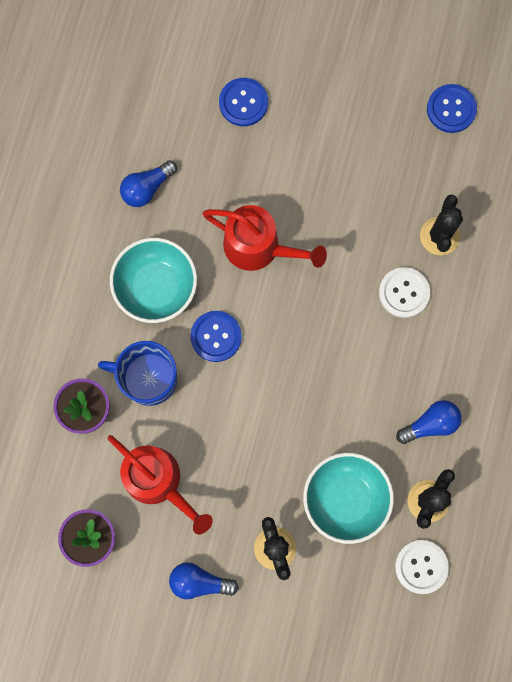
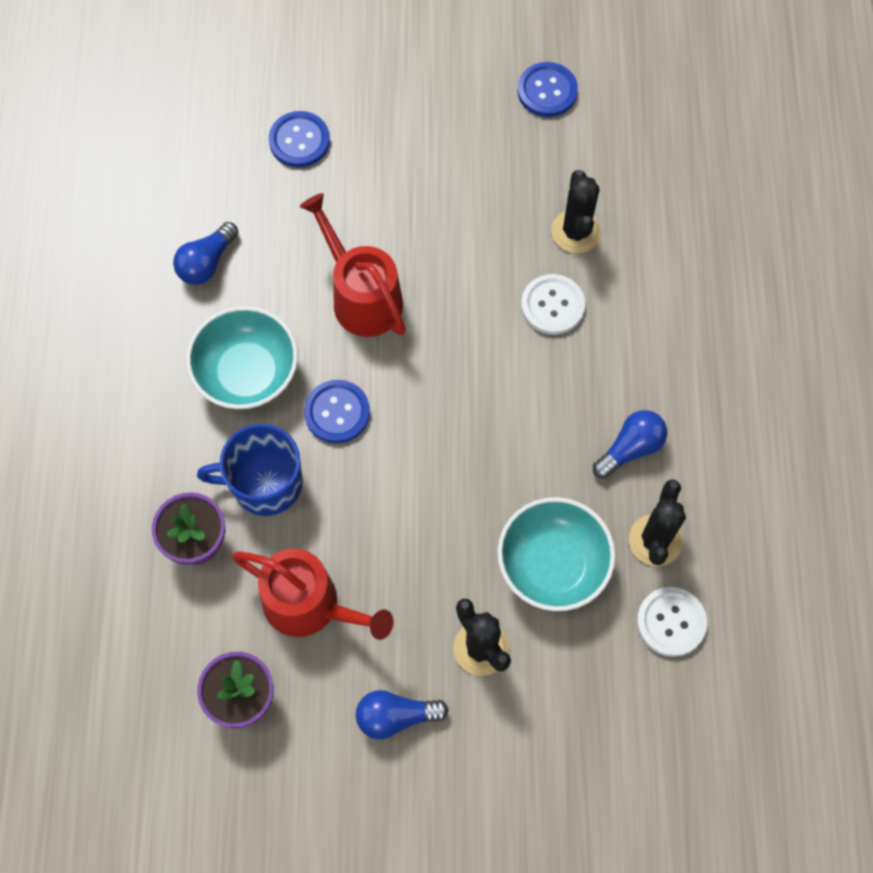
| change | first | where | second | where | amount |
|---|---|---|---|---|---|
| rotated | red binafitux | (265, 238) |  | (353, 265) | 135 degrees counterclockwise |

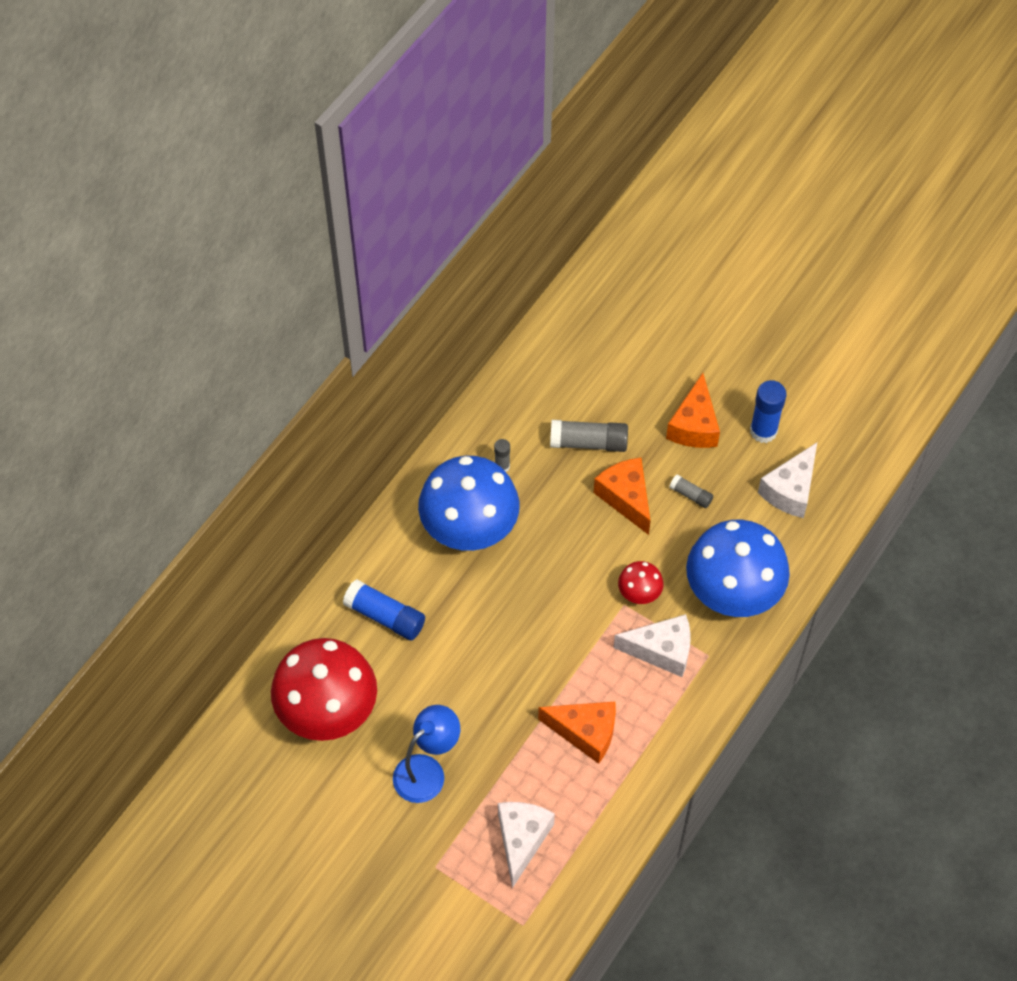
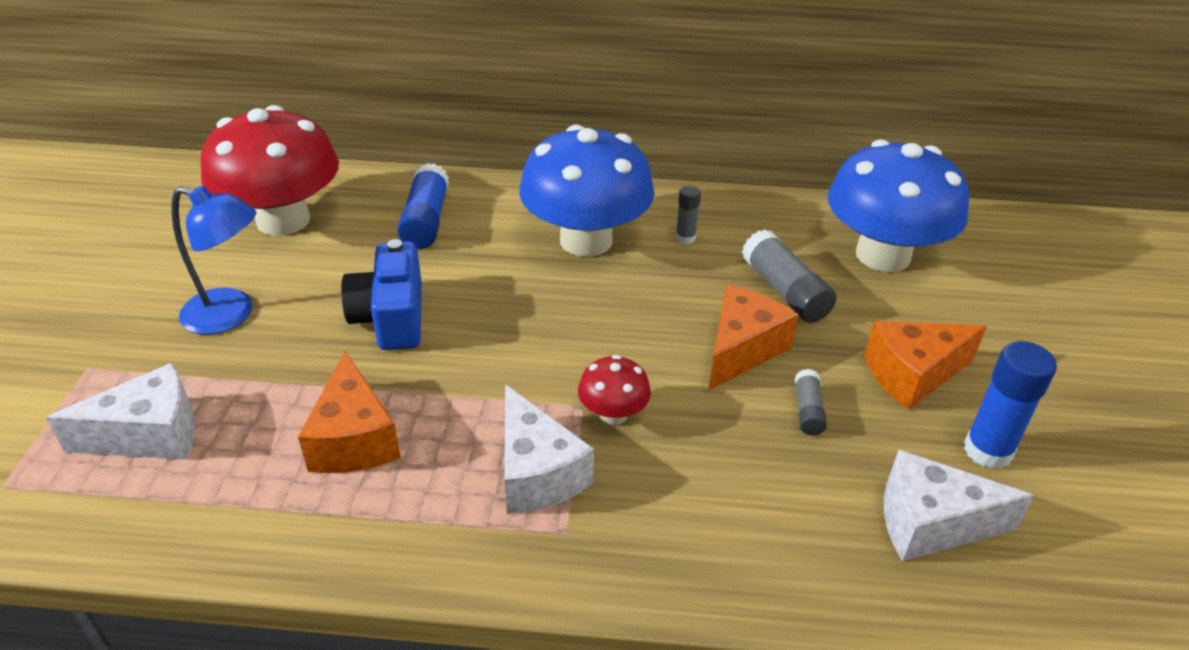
| change | first | where | second | where | amount |
|---|---|---|---|---|---|
| new |  |  | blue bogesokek | (381, 294) |  |
| shifted | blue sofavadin | (738, 568) |  | (898, 205) |  |

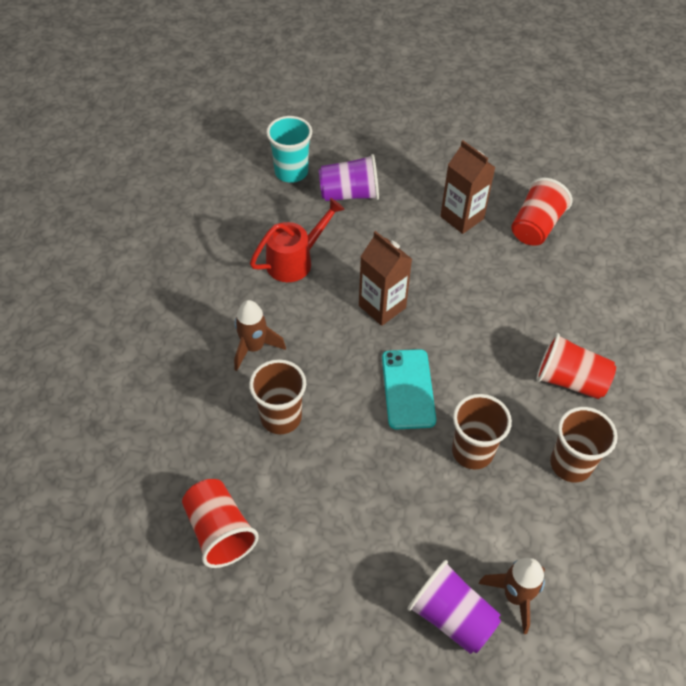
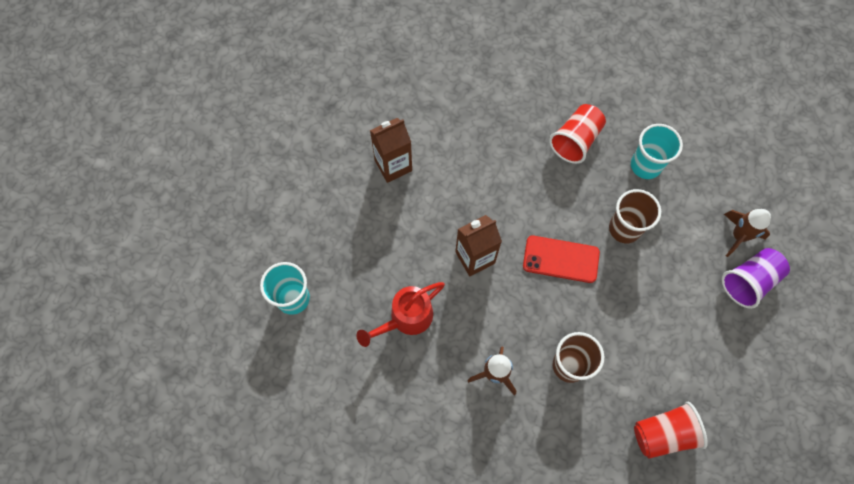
| change | first | where | second | where | amount |
|---|---|---|---|---|---|
| gone | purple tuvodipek | (349, 177) |  |  |  |
| gone | red tuvodipek | (542, 212) |  |  |  |
| repainted | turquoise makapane | (409, 389) | red makapane | (561, 259) |  |
| repainted | brown tuvodipek | (584, 445) | turquoise tuvodipek | (657, 151) |  |
| rotated | red binafitux | (297, 240) |  | (401, 314) | 105 degrees counterclockwise |

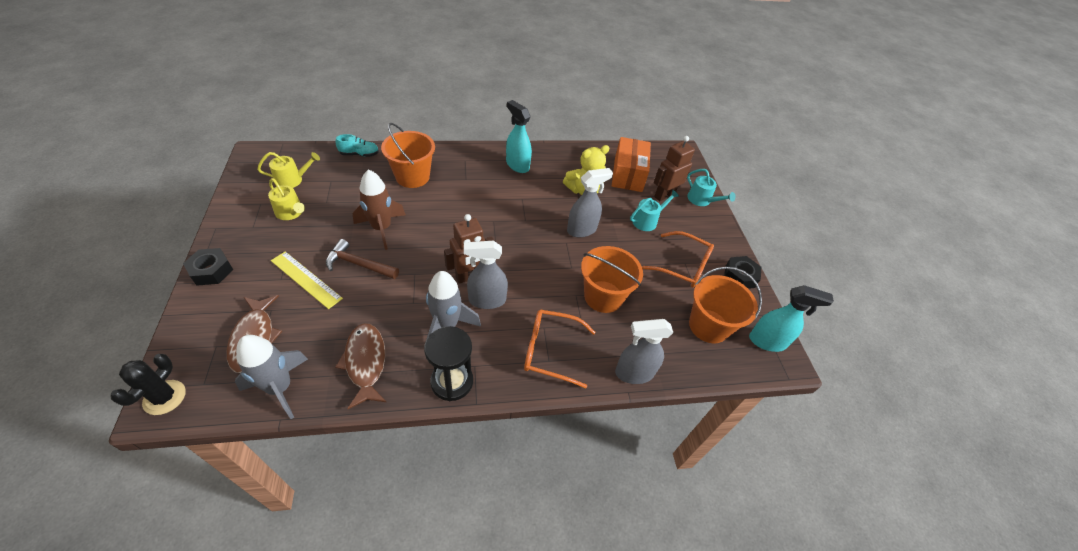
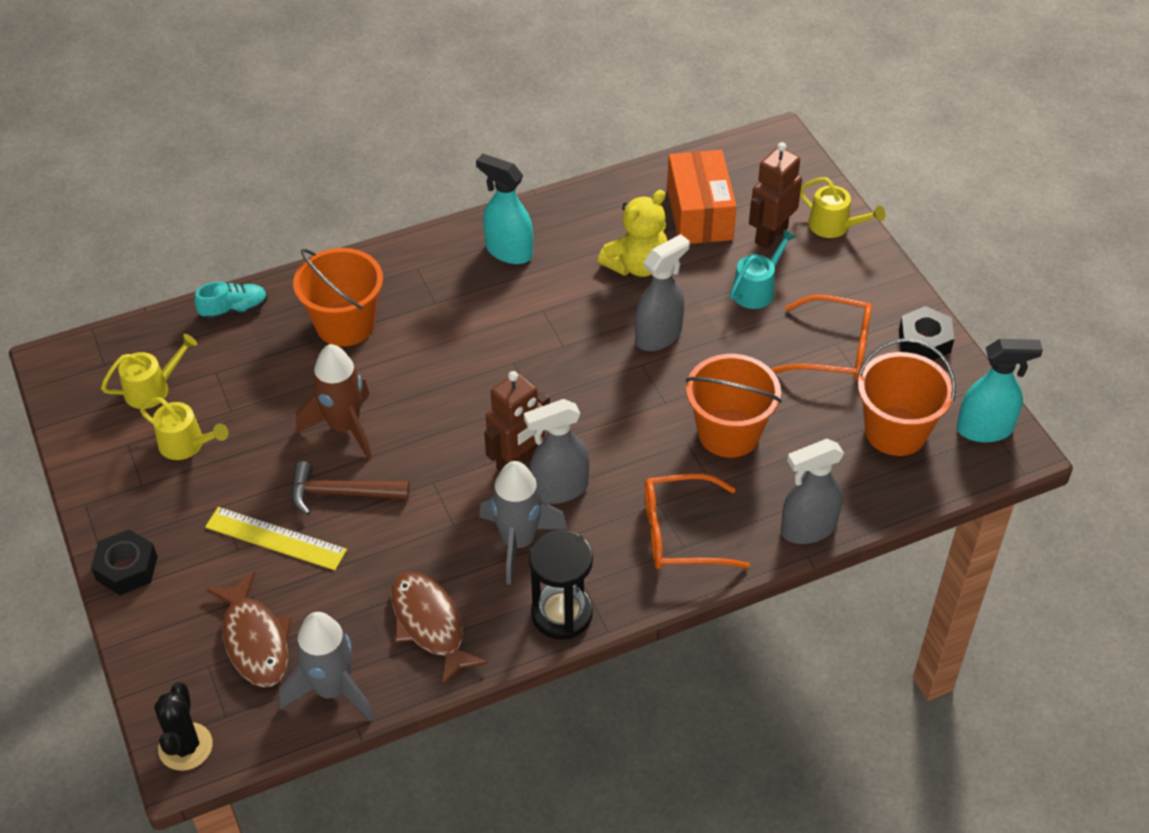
| change | first | where | second | where | amount |
|---|---|---|---|---|---|
| repainted | turquoise binafitux | (711, 187) | yellow binafitux | (843, 207) |  |

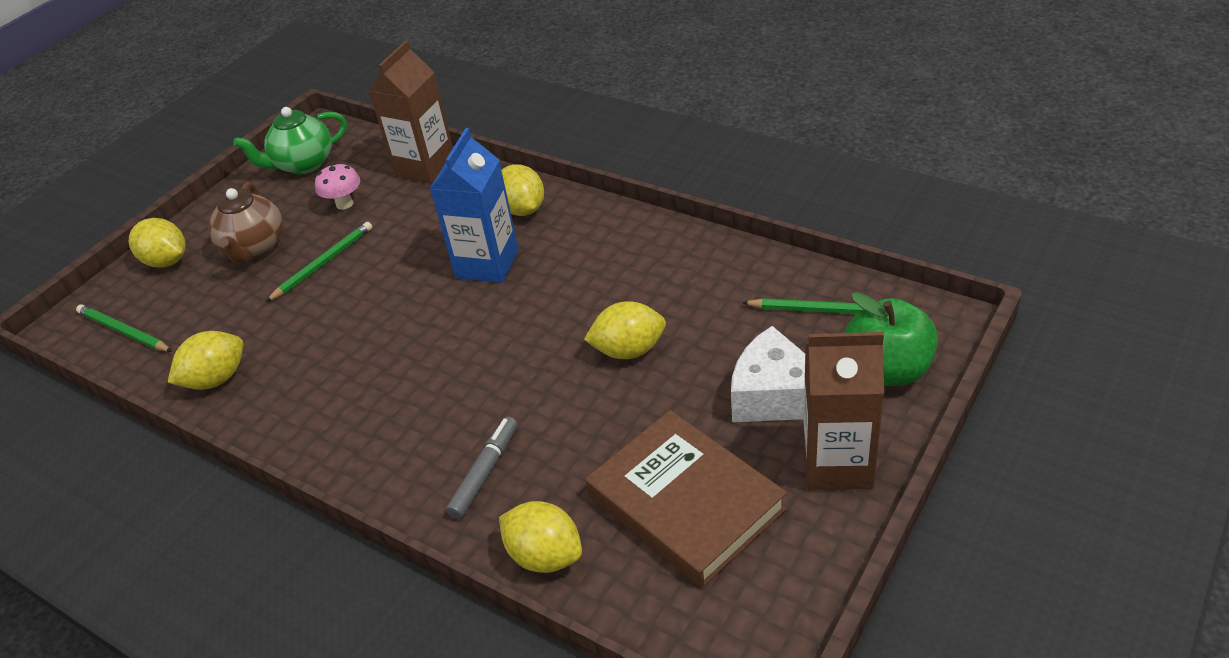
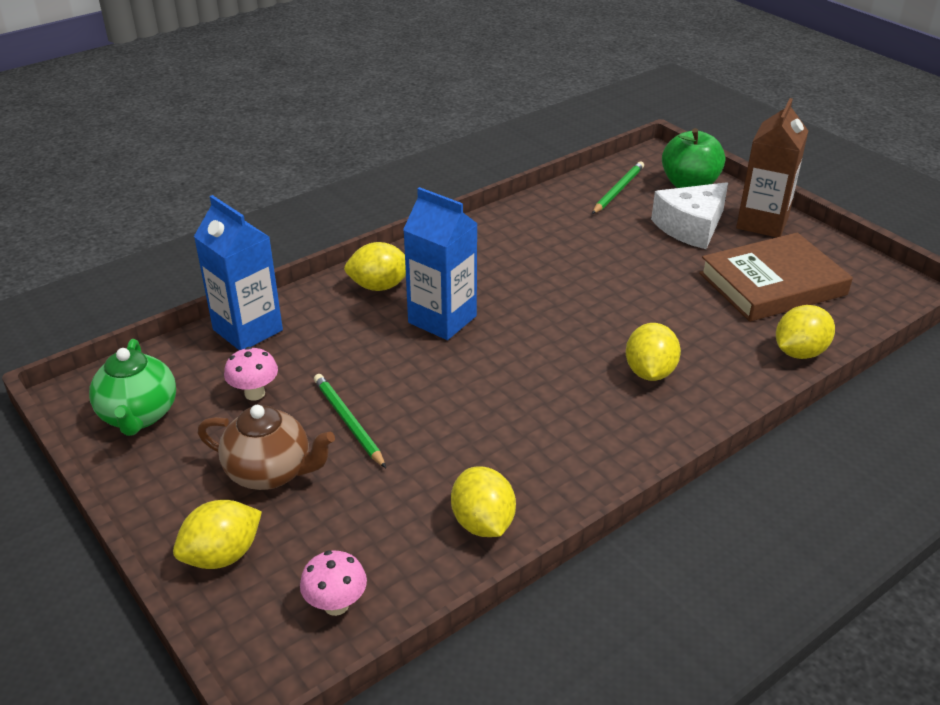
| change | first | where | second | where | amount |
|---|---|---|---|---|---|
| gone | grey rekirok | (481, 468) |  |  |  |
| shifted | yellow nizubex | (625, 330) |  | (653, 352) |  |
| swapped | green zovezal | (124, 328) | pink sofavadin | (333, 583) |  |
| repainted | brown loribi | (410, 112) | blue loribi | (238, 272) |  |

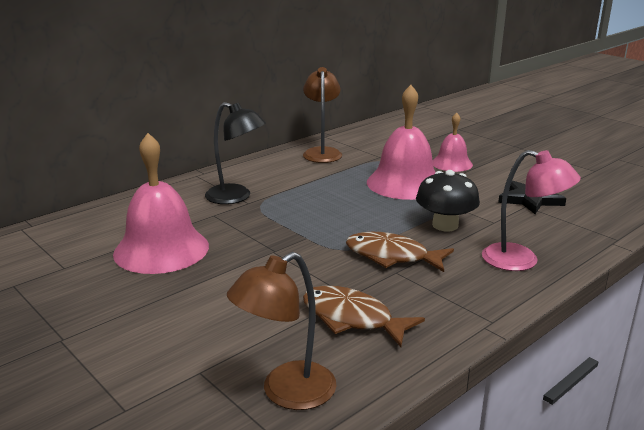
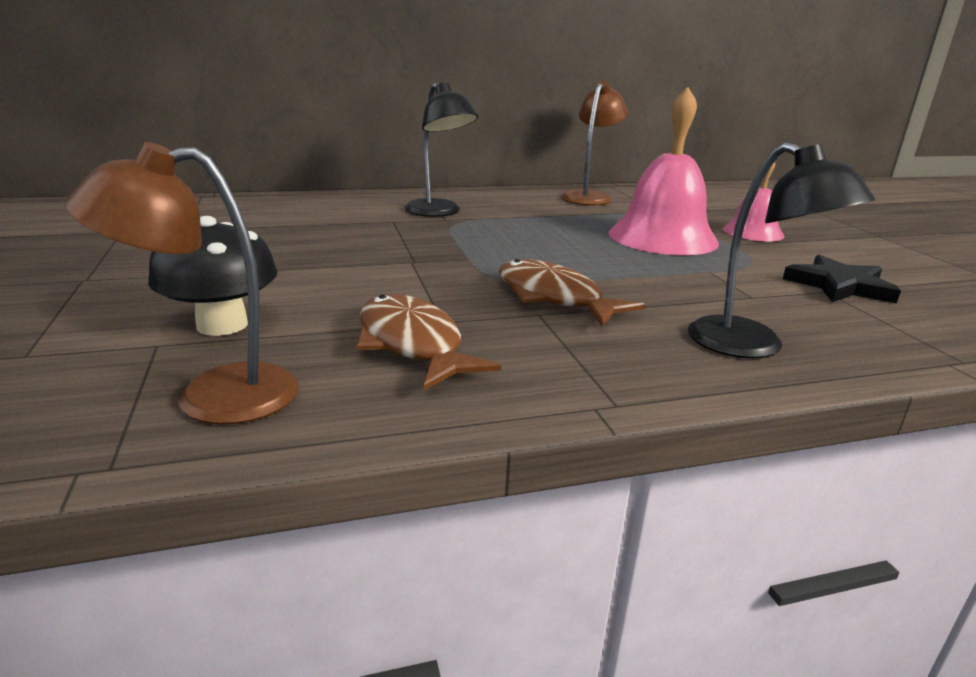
| change | first | where | second | where | amount |
|---|---|---|---|---|---|
| gone | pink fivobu | (161, 203) |  |  |  |
| shifted | black sofavadin | (448, 200) |  | (213, 276) |  |
| repainted | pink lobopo | (531, 210) | black lobopo | (781, 250) |  |

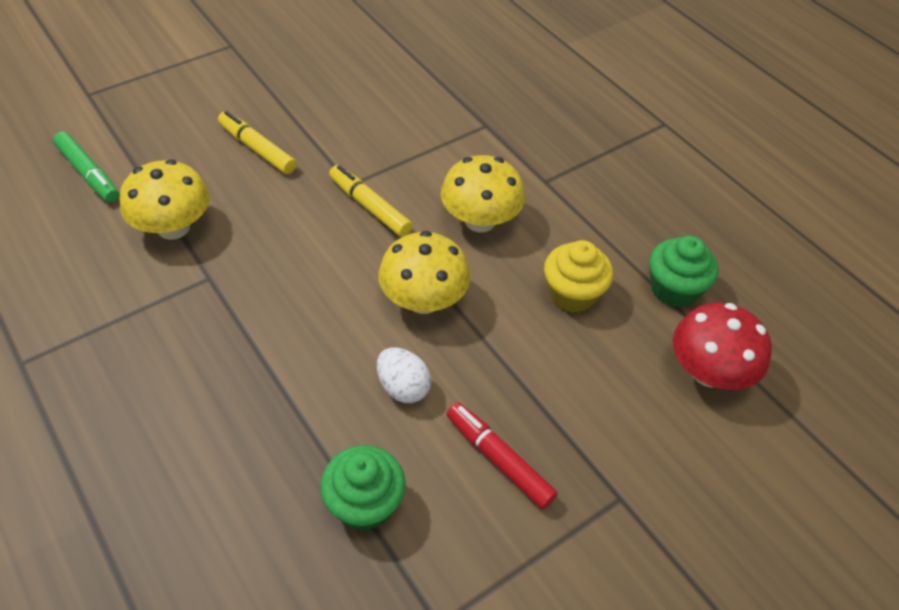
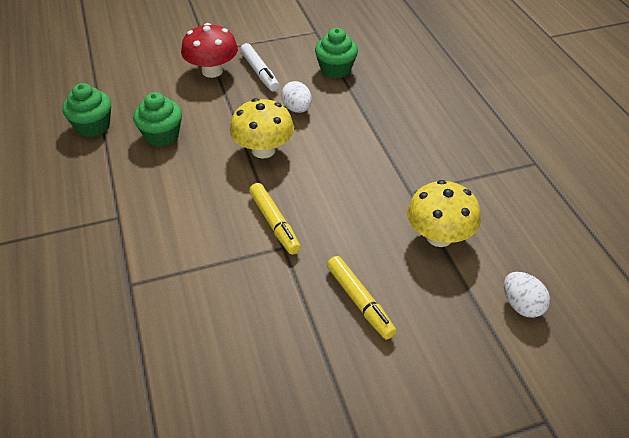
| change | first | where | second | where | amount |
|---|---|---|---|---|---|
| gone | yellow sofavadin | (483, 193) |  |  |  |
| shifted | red sofavadin | (722, 346) |  | (209, 50) |  |
| swapped | green rekirok | (86, 167) | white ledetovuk | (527, 295) |  |
| repainted | red rekirok | (502, 455) | white rekirok | (259, 67) |  |
| repainted | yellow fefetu | (578, 276) | green fefetu | (157, 119) |  |

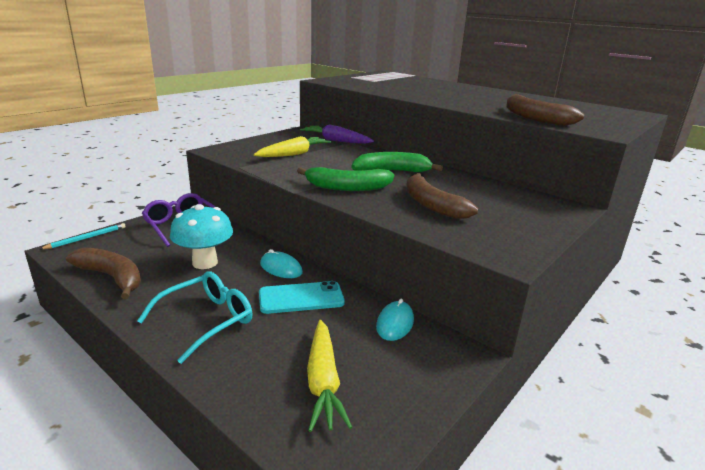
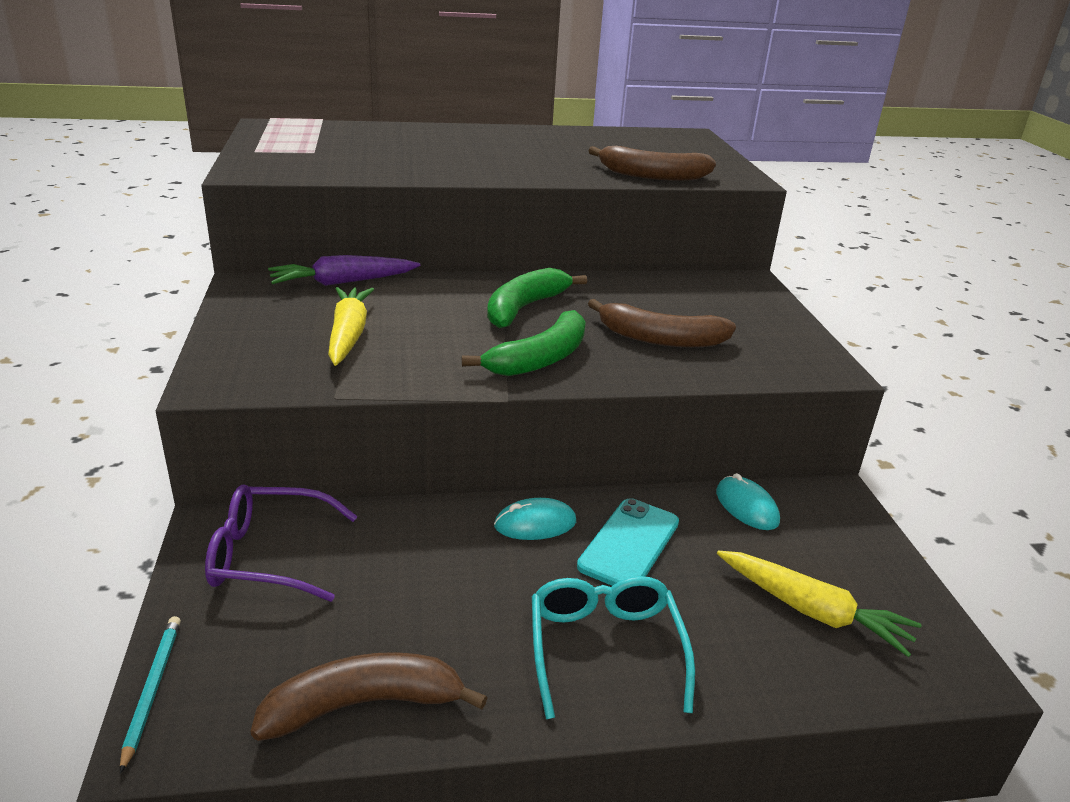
| change | first | where | second | where | amount |
|---|---|---|---|---|---|
| gone | turquoise sofavadin | (201, 236) |  |  |  |

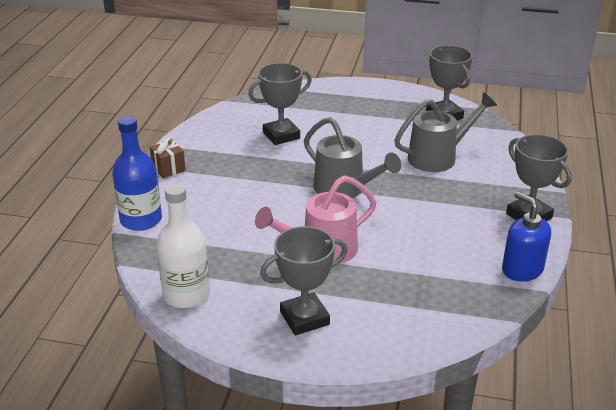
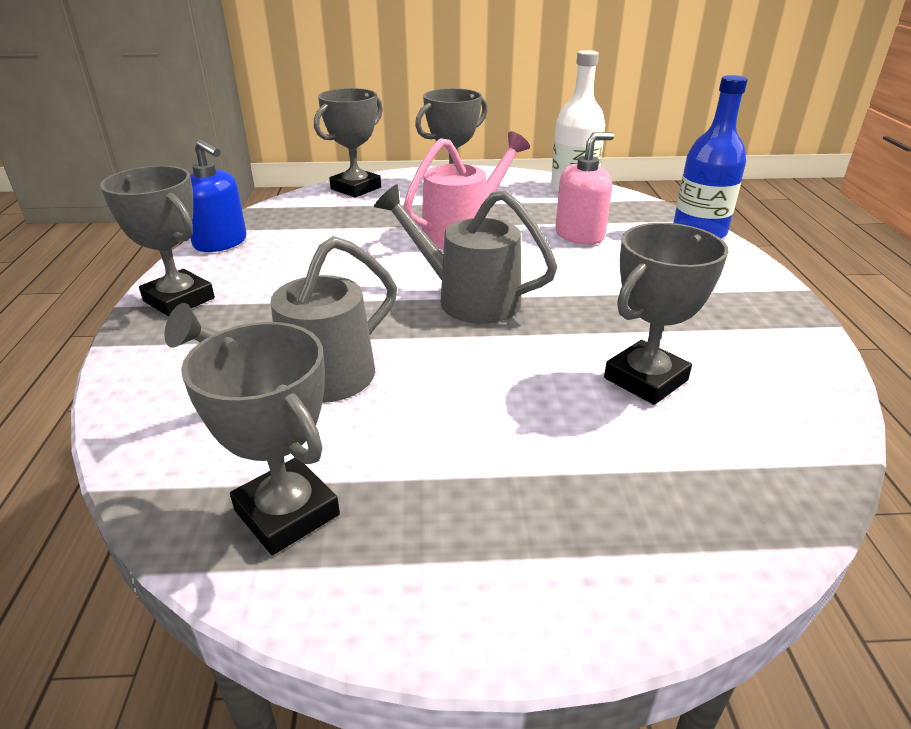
| change | first | where | second | where | amount |
|---|---|---|---|---|---|
| gone | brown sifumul | (168, 157) |  |  |  |
| new |  |  | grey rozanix | (348, 142) |  |
| new |  |  | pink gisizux | (584, 188) |  |

